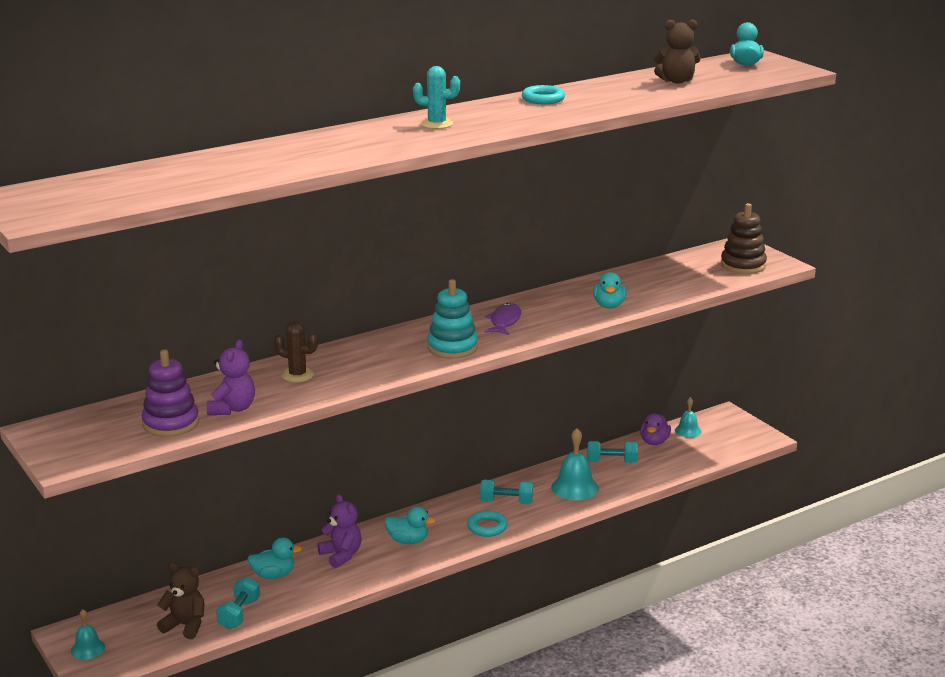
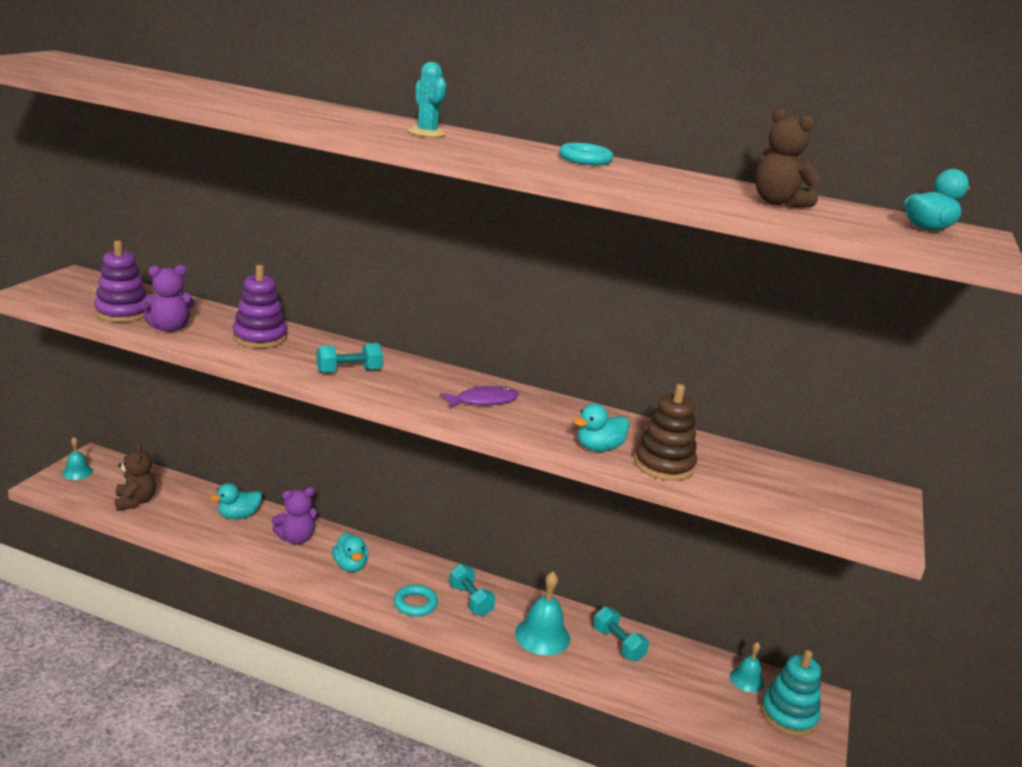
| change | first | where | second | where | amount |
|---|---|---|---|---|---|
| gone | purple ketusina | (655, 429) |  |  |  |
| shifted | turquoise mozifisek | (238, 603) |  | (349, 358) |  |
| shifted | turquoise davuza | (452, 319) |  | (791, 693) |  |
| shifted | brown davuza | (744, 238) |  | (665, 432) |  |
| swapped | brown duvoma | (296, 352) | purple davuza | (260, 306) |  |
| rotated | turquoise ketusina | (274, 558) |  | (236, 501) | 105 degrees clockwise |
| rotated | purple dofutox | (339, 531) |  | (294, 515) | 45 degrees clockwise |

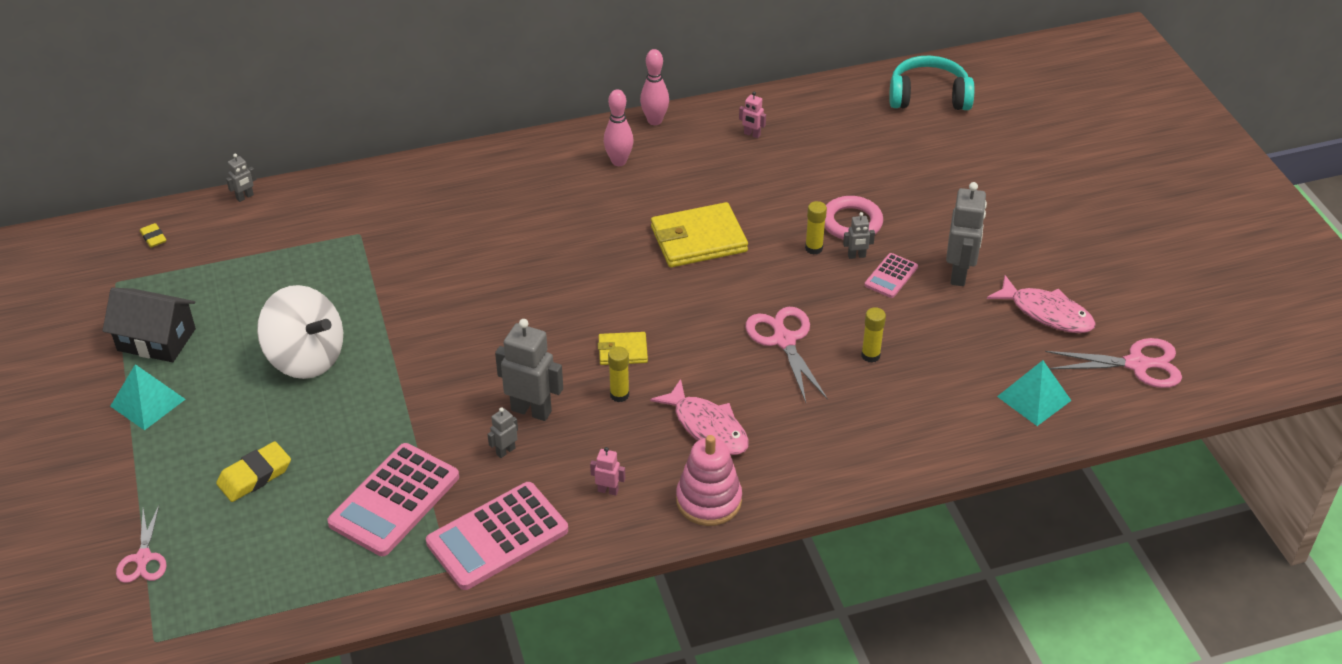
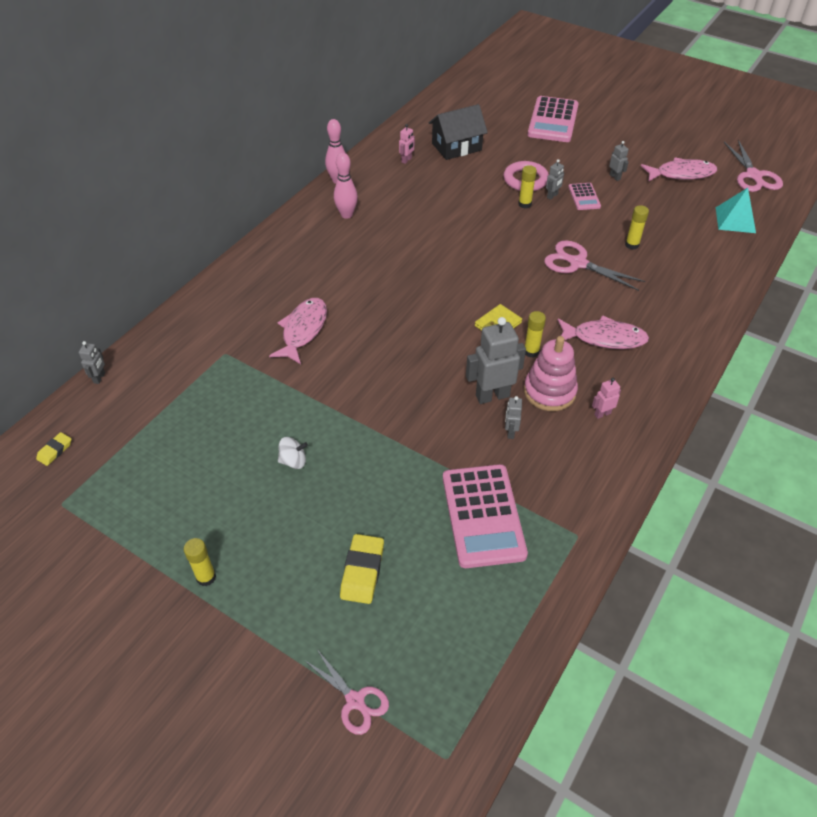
| change | first | where | second | where | amount |
|---|---|---|---|---|---|
| gone | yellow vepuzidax | (699, 234) |  |  |  |
| gone | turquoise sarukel | (932, 83) |  |  |  |
| new |  |  | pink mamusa | (298, 331) |  |
| shifted | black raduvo | (149, 325) |  | (458, 132) |  |
| shifted | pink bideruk | (497, 536) |  | (553, 119) |  |
| shifted | pink davuza | (709, 480) |  | (551, 373) |  |
| swapped | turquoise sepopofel | (148, 397) | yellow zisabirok | (200, 562) |  |
| rotated | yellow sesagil | (153, 235) |  | (54, 449) | 75 degrees counterclockwise |
| rotated | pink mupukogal | (752, 114) |  | (407, 144) | 45 degrees counterclockwise |
| rotated | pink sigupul | (1113, 363) |  | (753, 166) | 120 degrees clockwise |
| scaled | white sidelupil | (300, 332) |  | (293, 453) | x0.41 |
| scaled | grey mupukogal | (966, 234) |  | (619, 161) | x0.49 |

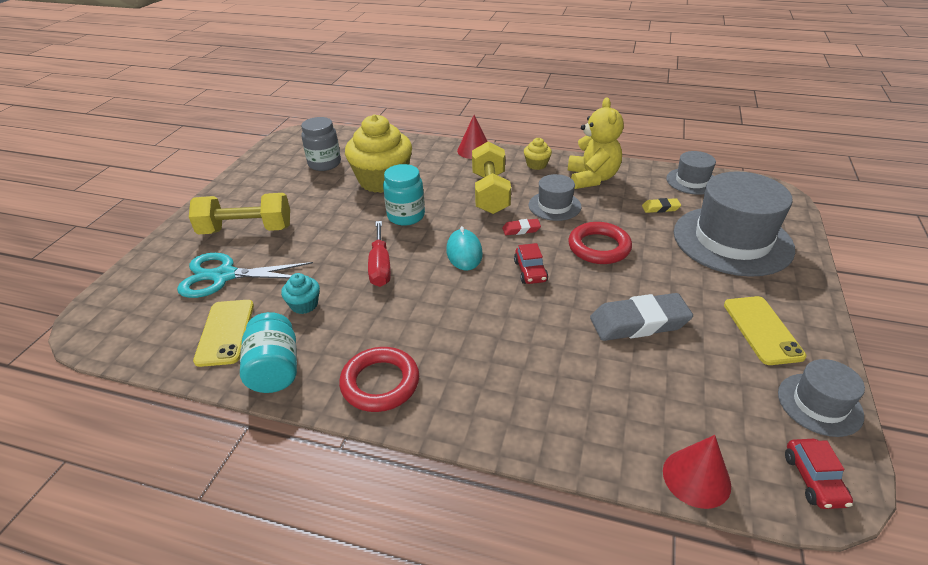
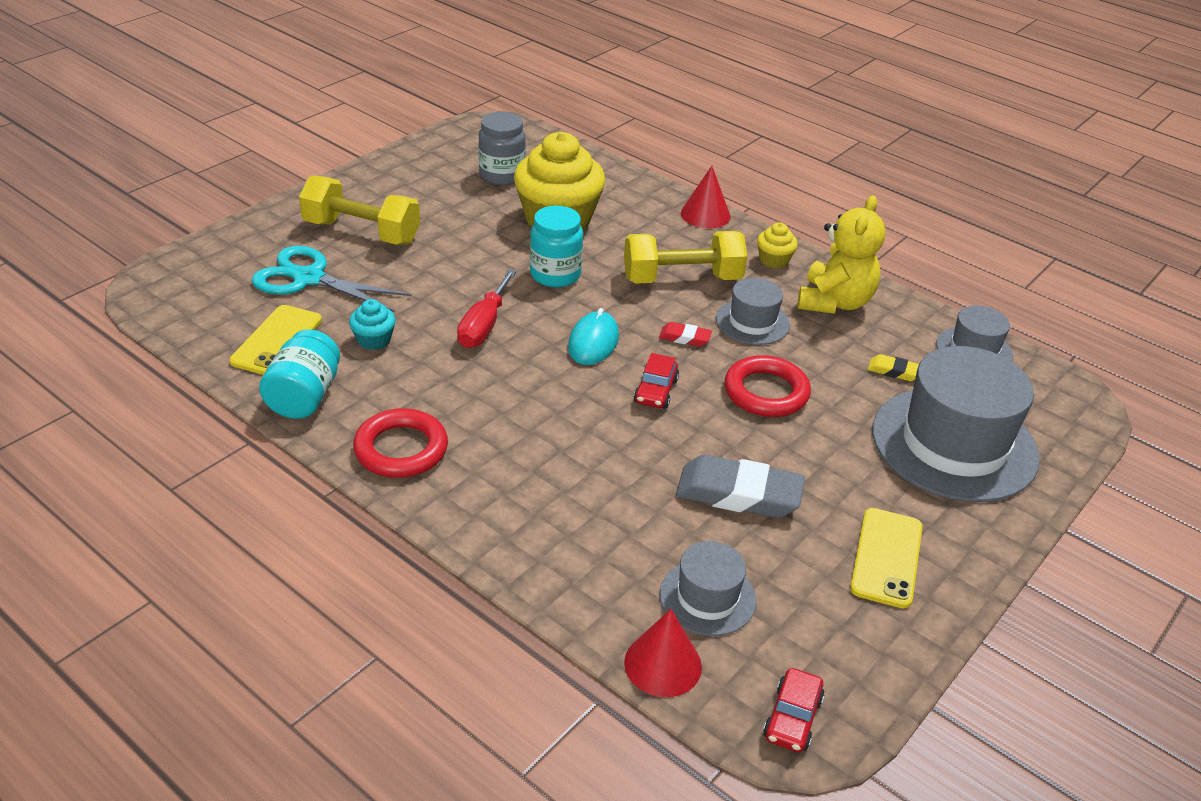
| change | first | where | second | where | amount |
|---|---|---|---|---|---|
| shifted | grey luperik | (821, 398) |  | (708, 588) |  |
| rotated | yellow mozifisek | (491, 178) |  | (685, 257) | 60 degrees clockwise |

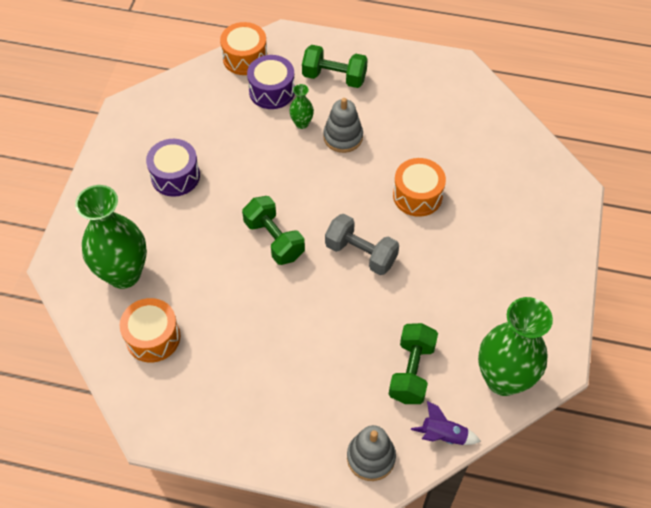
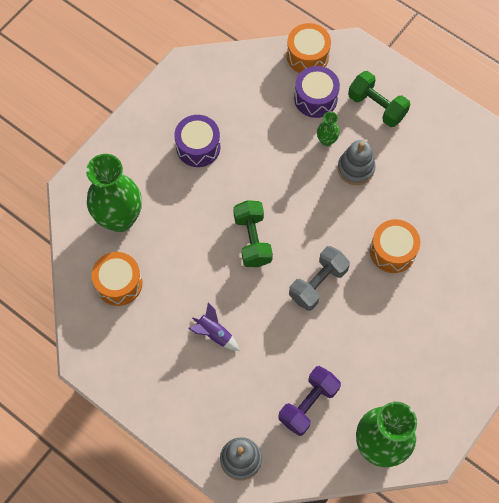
| change | first | where | second | where | amount |
|---|---|---|---|---|---|
| shifted | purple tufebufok | (446, 423) |  | (213, 326) |  |
| repainted | green mozifisek | (413, 363) | purple mozifisek | (310, 401) |  |
| rotated | grey mozifisek | (362, 244) |  | (319, 278) | 75 degrees clockwise |

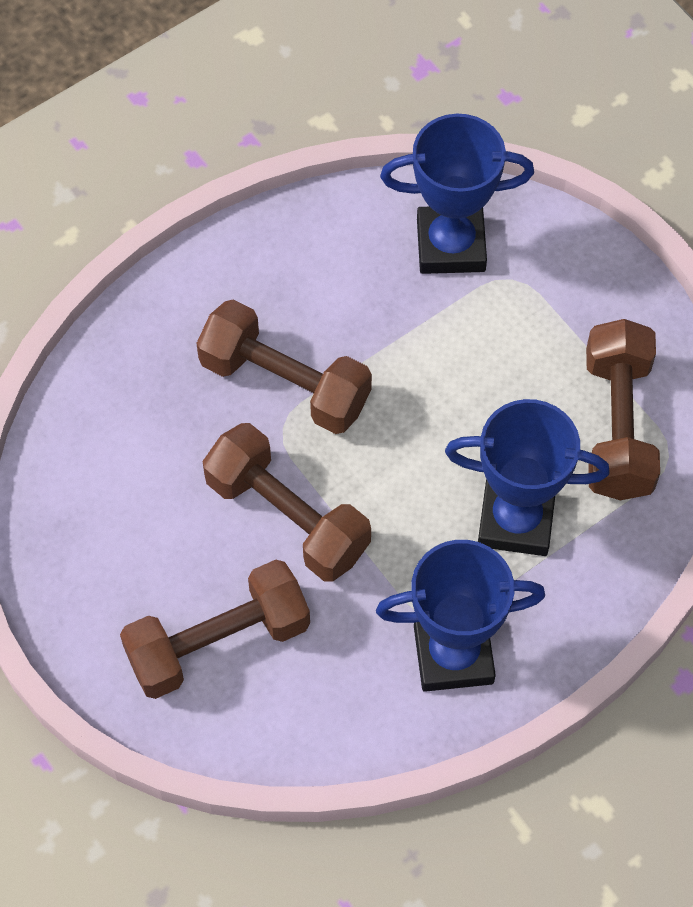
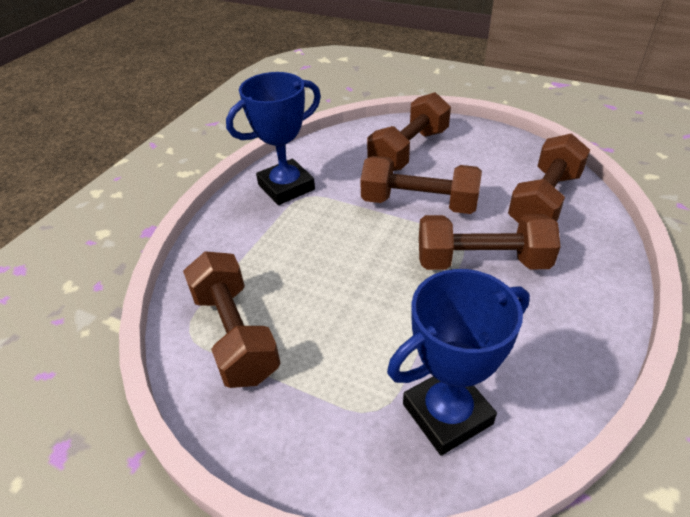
| change | first | where | second | where | amount |
|---|---|---|---|---|---|
| gone | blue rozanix | (527, 477) |  |  |  |
| new |  |  | brown mozifisek | (549, 178) |  |

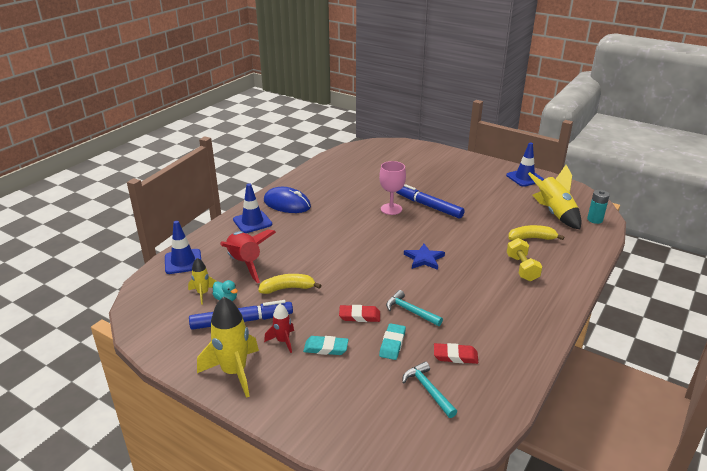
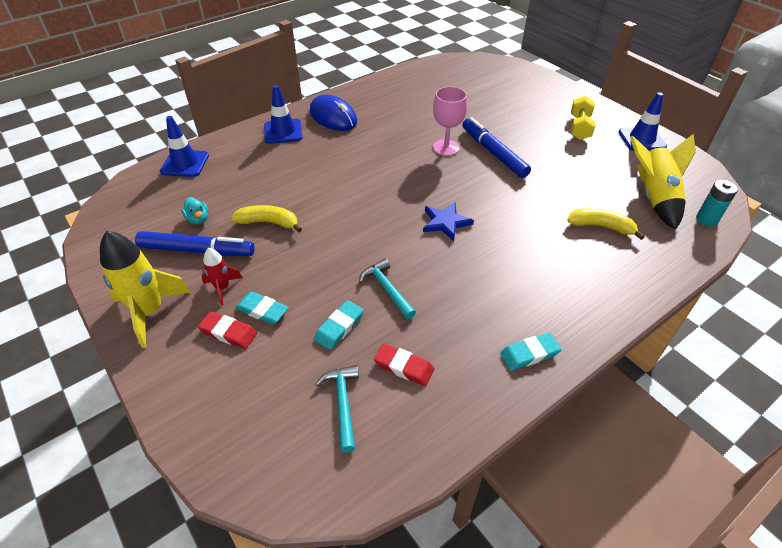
| change | first | where | second | where | amount |
|---|---|---|---|---|---|
| gone | yellow tufebufok | (202, 281) |  |  |  |
| gone | red tufebufok | (248, 256) |  |  |  |
| new |  |  | turquoise sesagil | (531, 352) |  |
| shifted | red sesagil | (359, 313) |  | (227, 330) |  |
| shifted | yellow mozifisek | (525, 259) |  | (583, 118) |  |

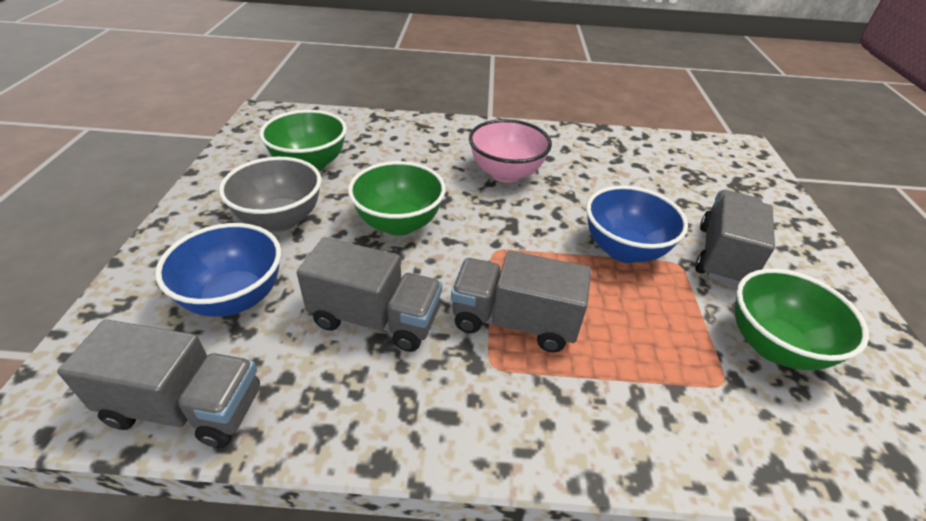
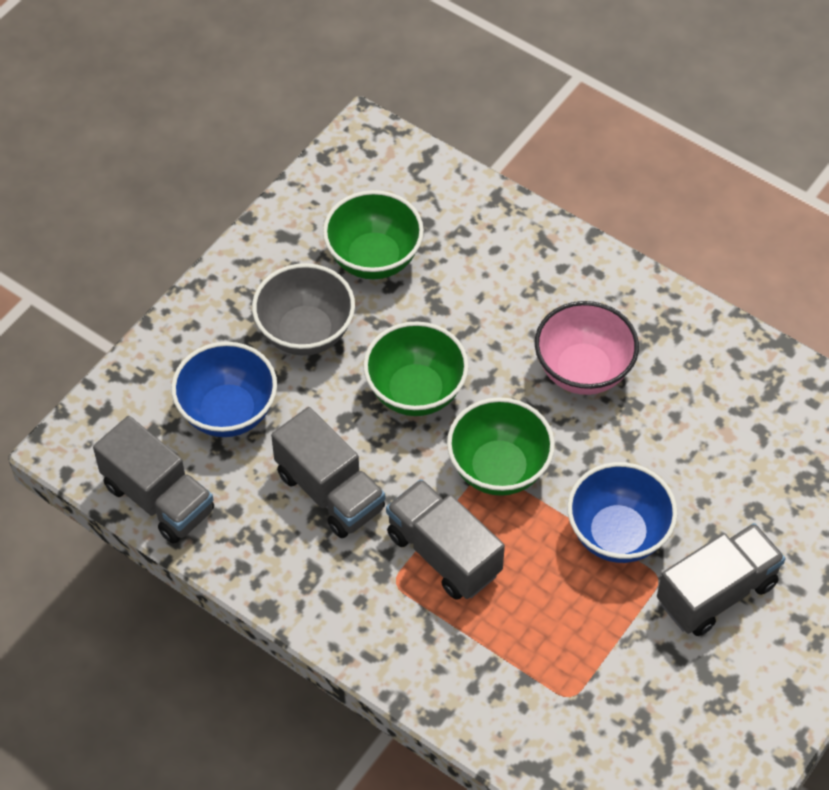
| change | first | where | second | where | amount |
|---|---|---|---|---|---|
| shifted | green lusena | (802, 319) |  | (501, 446) |  |

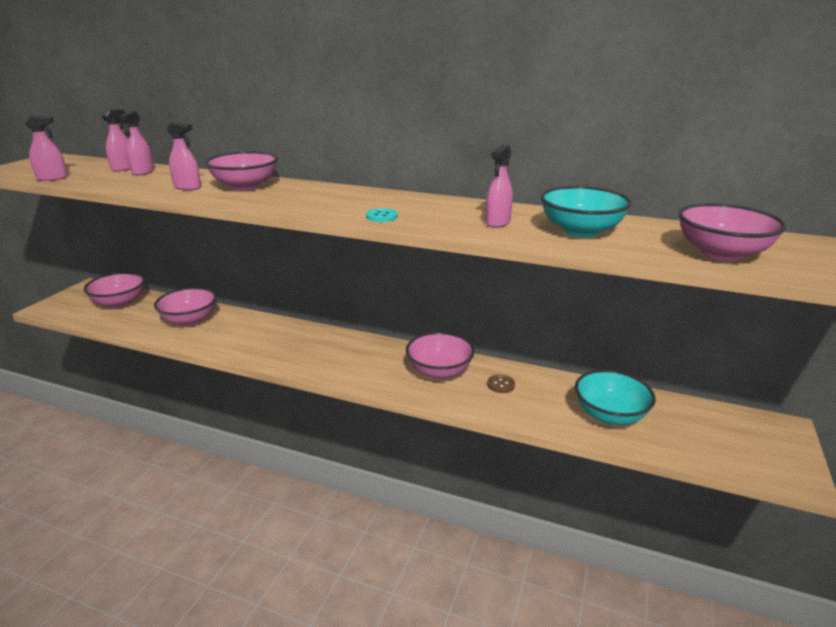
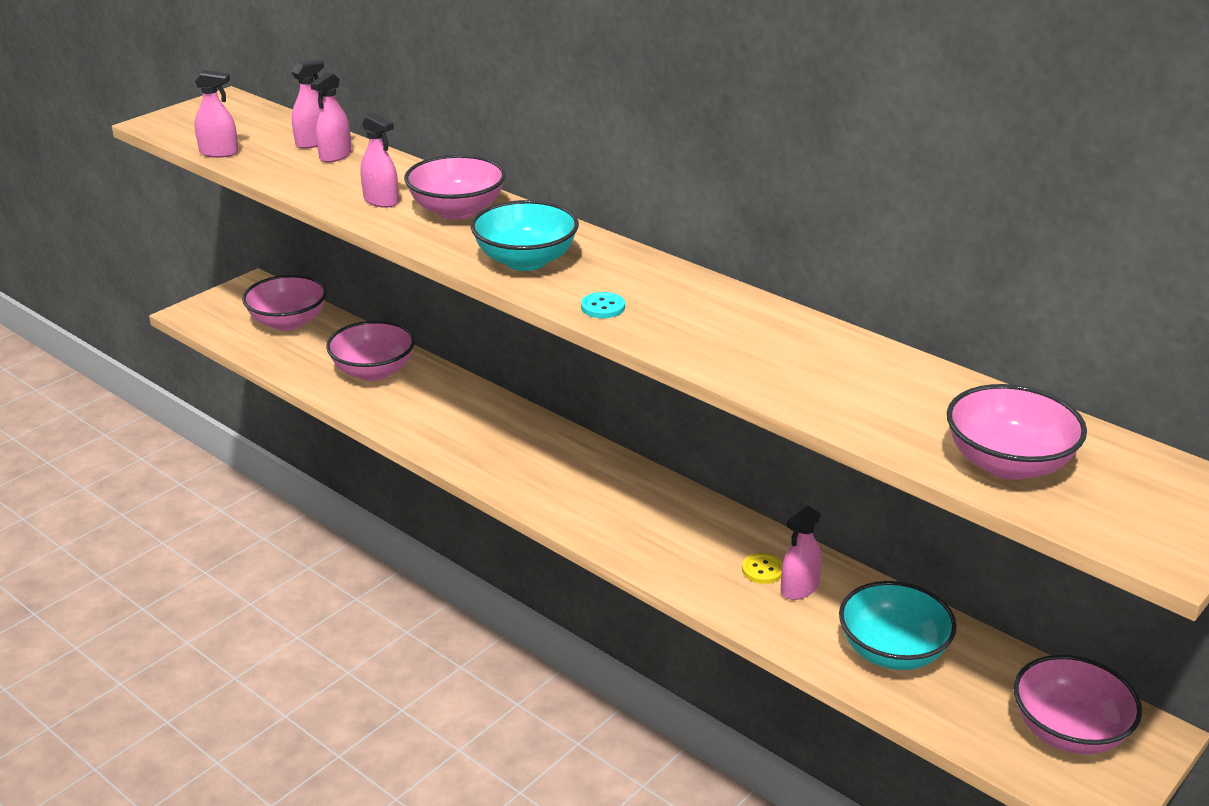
| change | first | where | second | where | amount |
|---|---|---|---|---|---|
| shifted | pink lusena | (440, 355) |  | (1078, 704) |  |
| shifted | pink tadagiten | (499, 186) |  | (801, 553) |  |
| shifted | turquoise lusena | (586, 211) |  | (525, 235) |  |
| repainted | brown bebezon | (501, 383) | yellow bebezon | (762, 568) |  |

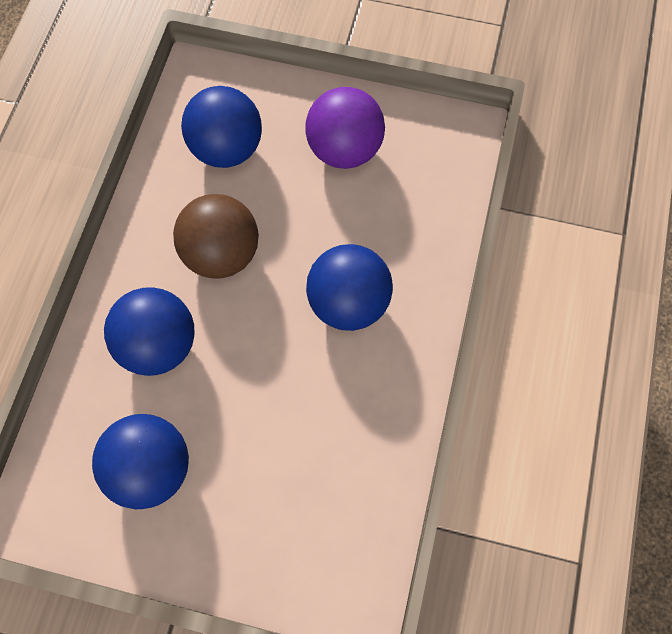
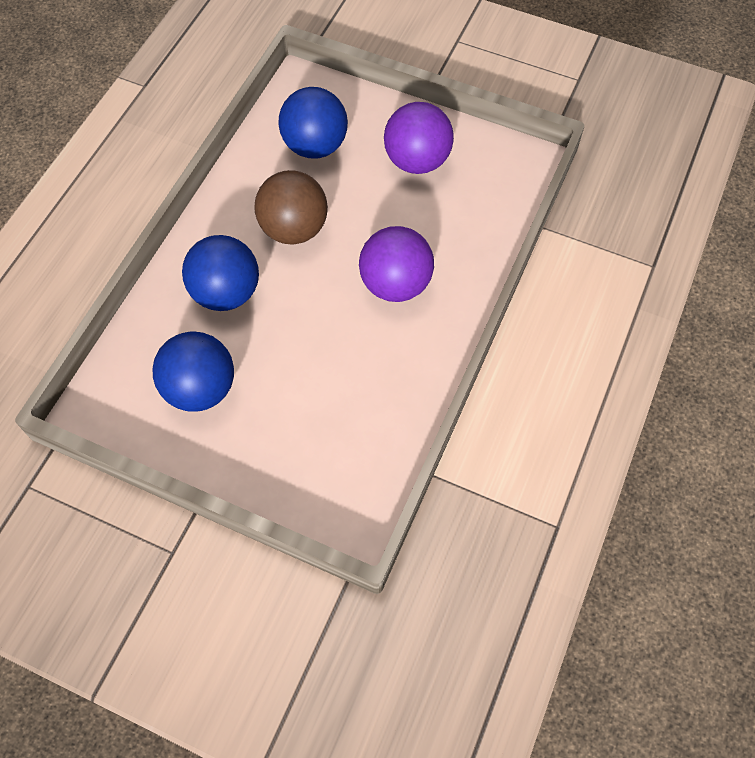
| change | first | where | second | where | amount |
|---|---|---|---|---|---|
| repainted | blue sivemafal | (349, 287) | purple sivemafal | (396, 264) |  |

